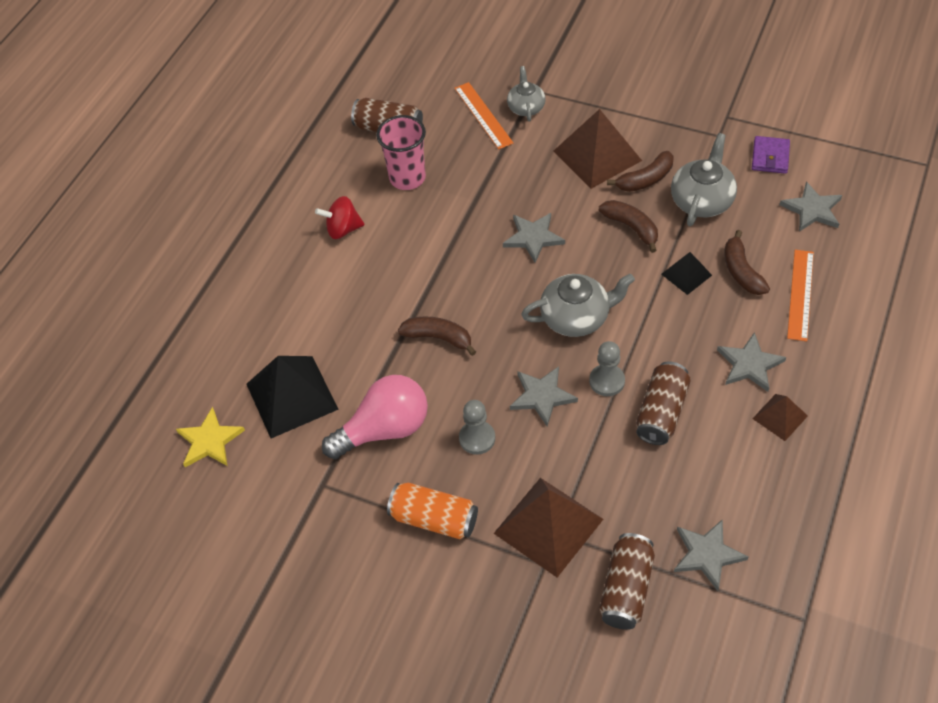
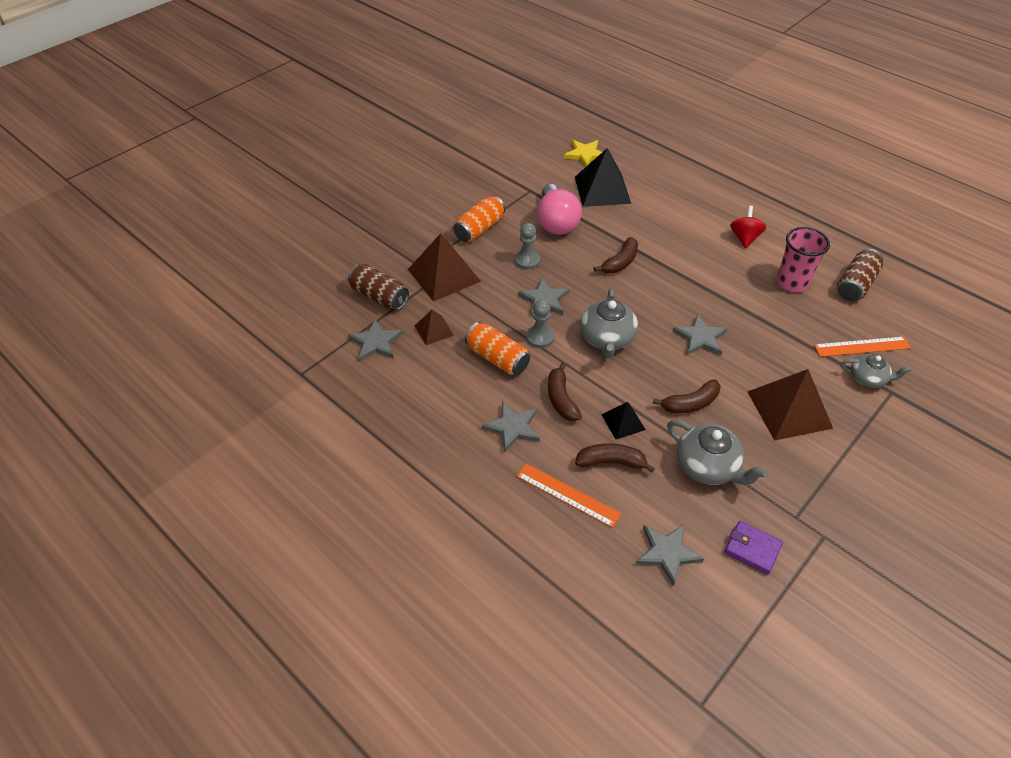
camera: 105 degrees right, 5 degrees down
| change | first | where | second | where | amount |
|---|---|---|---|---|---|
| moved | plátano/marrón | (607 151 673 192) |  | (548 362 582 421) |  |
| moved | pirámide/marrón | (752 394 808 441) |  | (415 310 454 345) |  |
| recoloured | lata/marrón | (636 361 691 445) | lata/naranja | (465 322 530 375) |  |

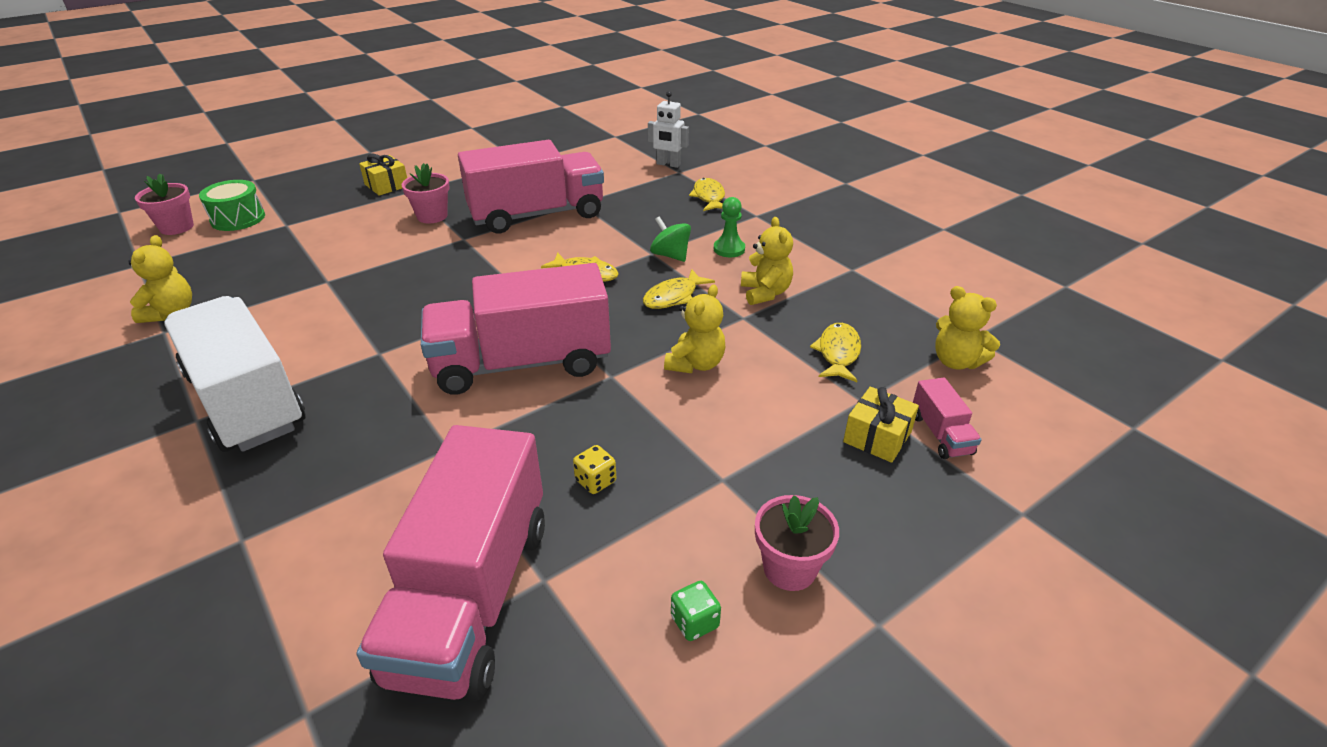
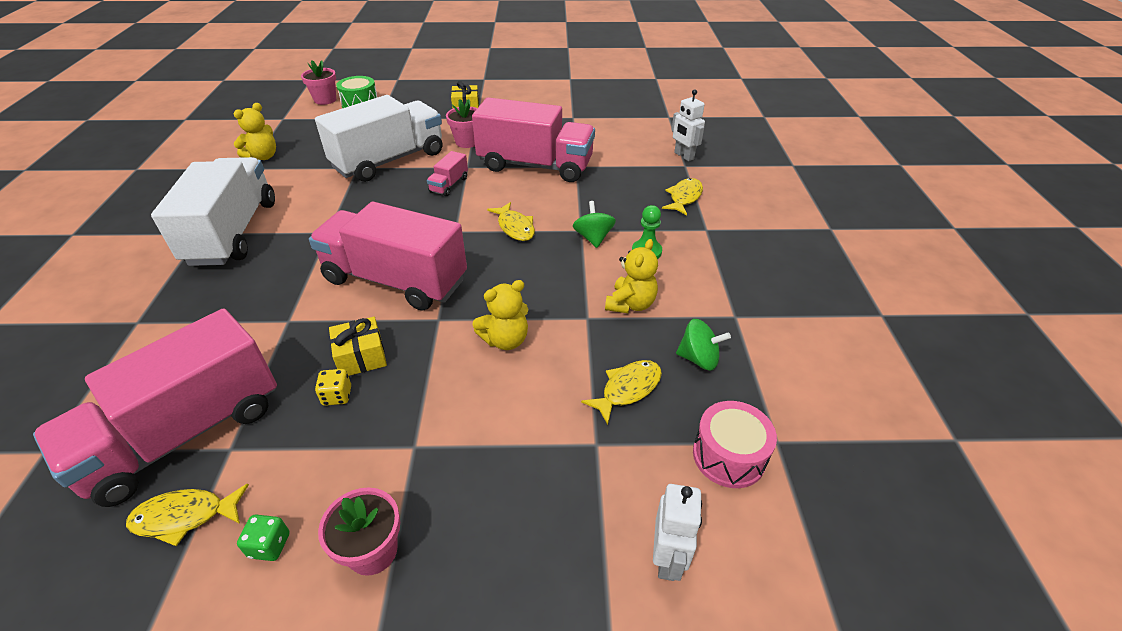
camera: 35 degrees right, 5 degrees up
| change | first | where | second | where | amount |
|---|---|---|---|---|---|
| added |  |  | camión/blanco | (315 95 443 182) |  |
| added |  |  | robot/blanco | (653 484 702 581) |  |
| added |  |  | peonza/verde | (676 319 731 371) |  |
| moved | pez/amarillo | (643 269 715 309) |  | (126 484 249 546) |  |
| moved | regalo/amarillo | (843 387 919 463) |  | (329 317 387 376) |  |
| moved | camión/rosa | (913 378 981 459) |  | (427 151 468 196) |  |
| replaced | osito/amarillo | (935 286 1000 370) | tambor/rosa | (693 401 777 488) |  |

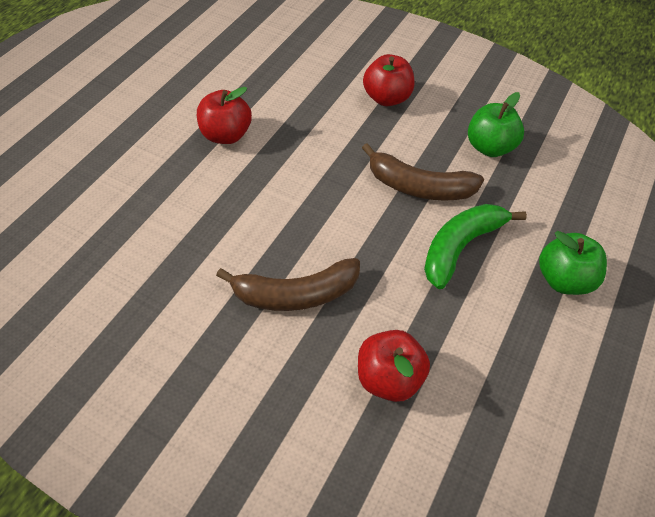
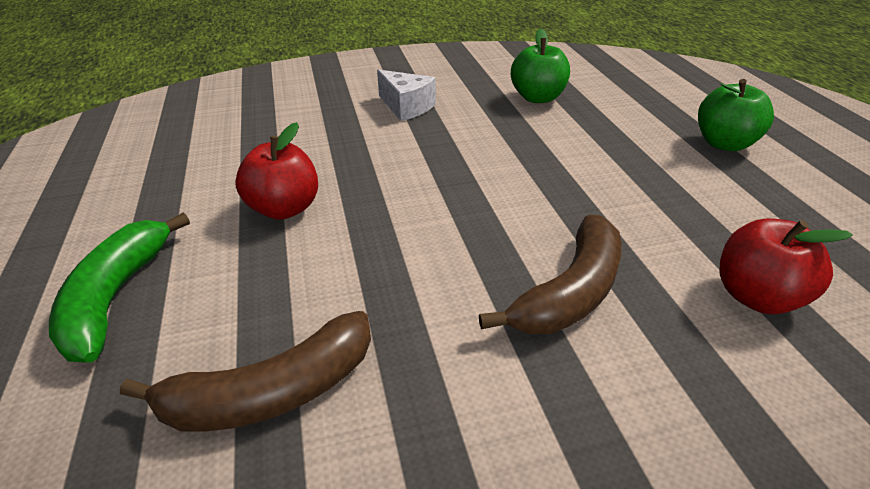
camera: 40 degrees left, 15 degrees down
| change | first | where | second | where | amount |
|---|---|---|---|---|---|
| moved | plátano/marrón | (362 143 484 201) |  | (120 311 371 431) |  |
| moved | plátano/verde | (424 204 527 289) |  | (49 212 190 363) |  |
| replaced | manzana/rojo | (363 54 414 106) | queso/blanco | (377 69 436 121) |  |

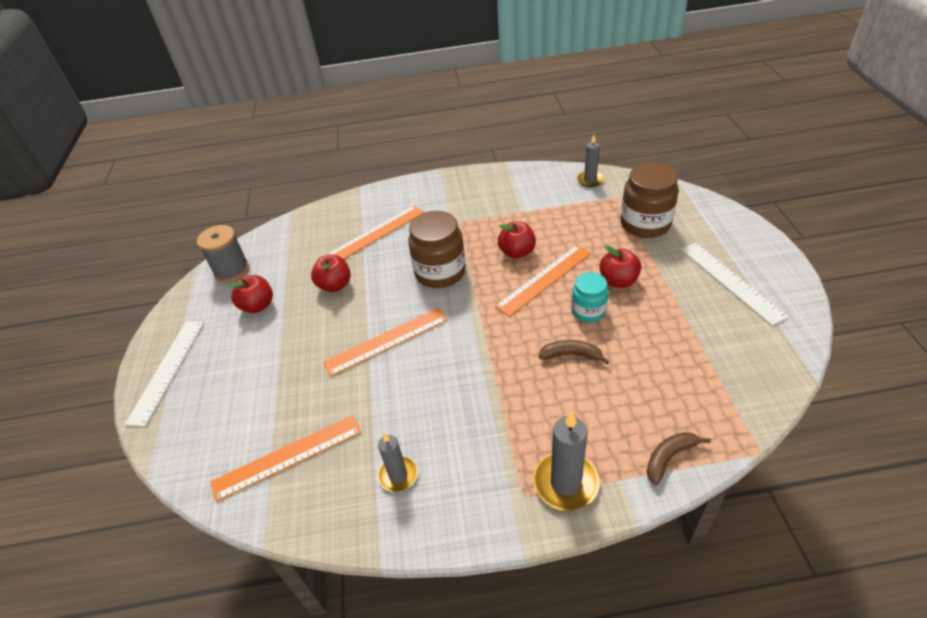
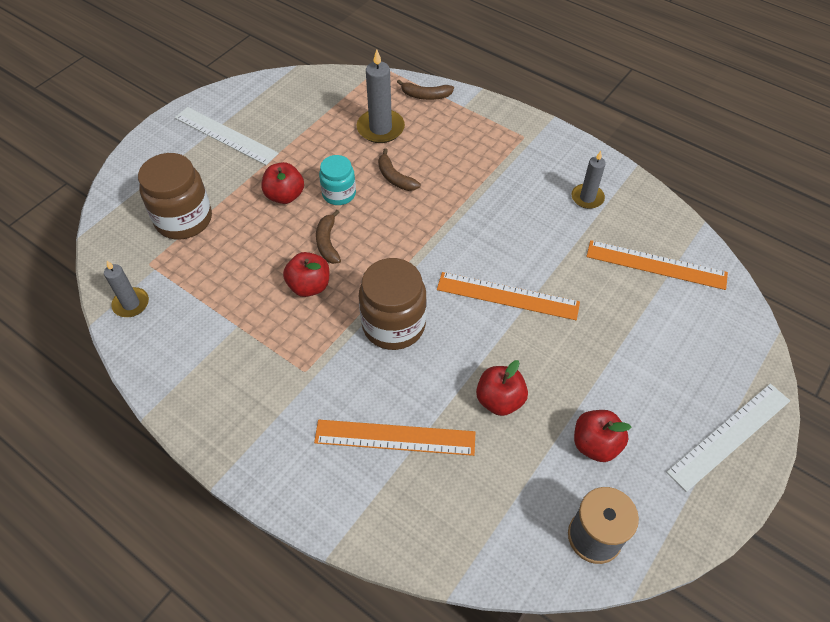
camera: 140 degrees left, 10 degrees up
| change | first | where | second | where | amount |
|---|---|---|---|---|---|
| moved | vela/gris | (533 411 600 511) |  | (356 49 405 143) |  |
| replaced | regla/naranja | (495 245 591 317) | plátano/marrón | (316 210 341 264) |  |
| turned | regla/blanco | (681 243 789 326) |  | (175 107 279 165) | 75 degrees counterclockwise |

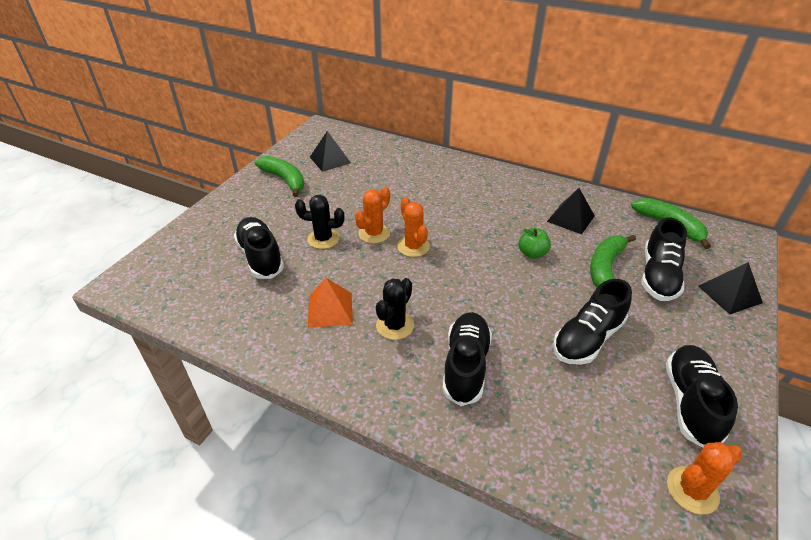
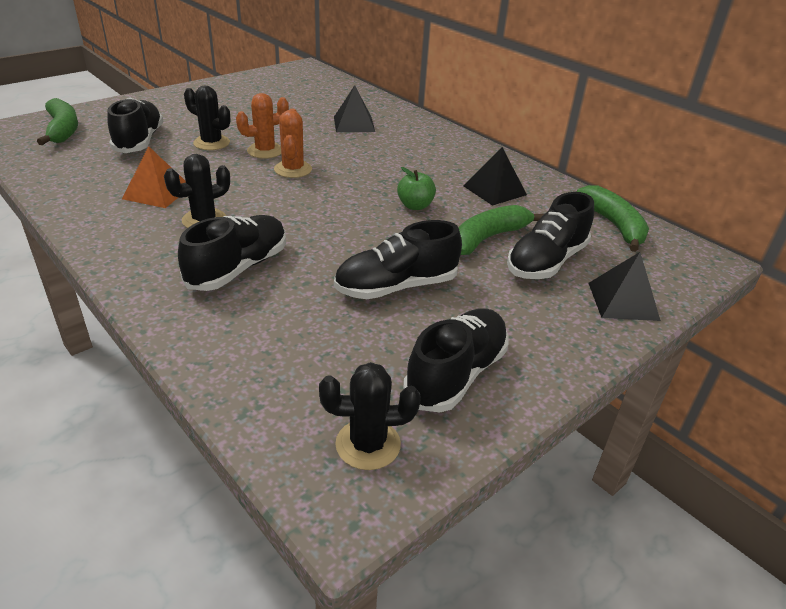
camera: 20 degrees right, 5 degrees down
| change | first | where | second | where | amount |
|---|---|---|---|---|---|
| moved | plátano/verde | (255 156 304 197) |  | (37 98 78 145) |  |
| moved | pirámide/negro | (310 131 351 172) |  | (334 85 375 132) |  |
| recoloured | cactus/naranja | (667 442 742 515) | cactus/negro | (319 362 421 470) |  |

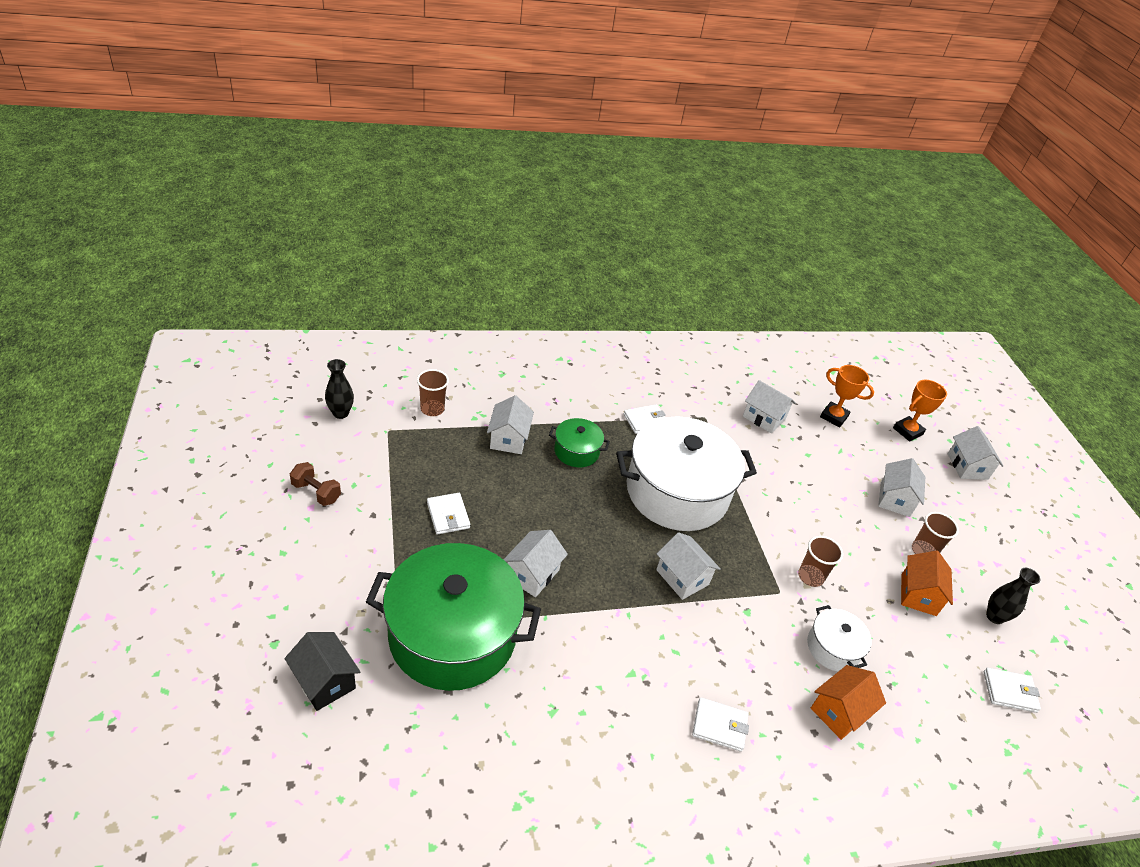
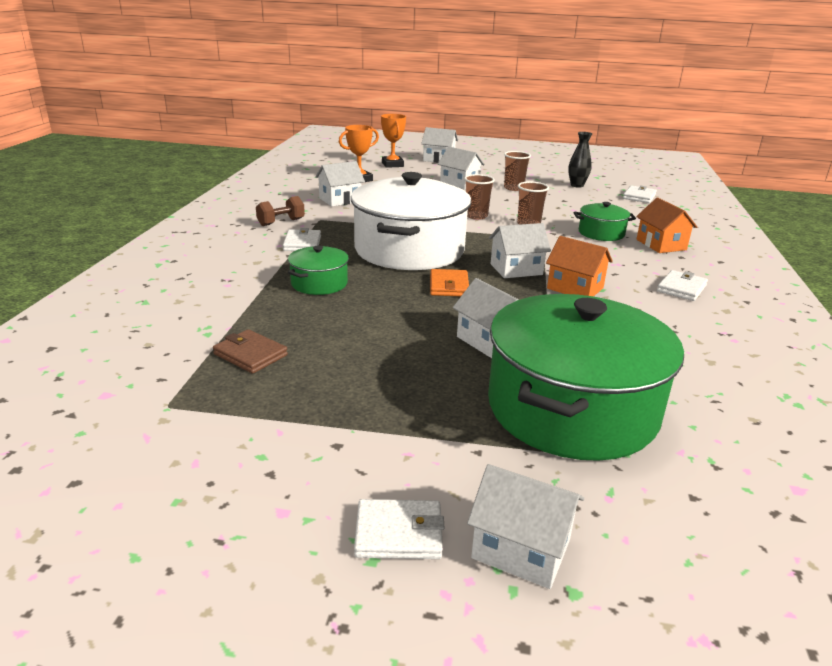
camera: 65 degrees left, 15 degrees down
| change | first | where | second | where | amount |
|---|---|---|---|---|---|
| removed | casa/negro | (284 632 360 711) |  |  |  |
| removed | florero/negro | (325 359 354 419) |  |  |  |
| added |  |  | cartera/marrón | (213 329 288 374) |  |
| added |  |  | cartera/naranja | (430 269 469 296) |  |
| moved | mancuerna/marrón | (290 462 341 506) |  | (256 196 305 226) |  |
| moved | vaso/marrón | (417 369 449 416) |  | (464 174 495 220) |  |
| moved | cartera/blanco | (427 493 470 535) |  | (354 499 445 559) |  |
| moved | casa/blanco | (487 395 534 454) |  | (467 464 584 589) |  |
| moved | casa/naranja | (901 551 953 616) |  | (546 236 613 296) |  |
| recoloured | olla/blanco | (807 605 872 671) | olla/verde | (574 202 636 241) |  |

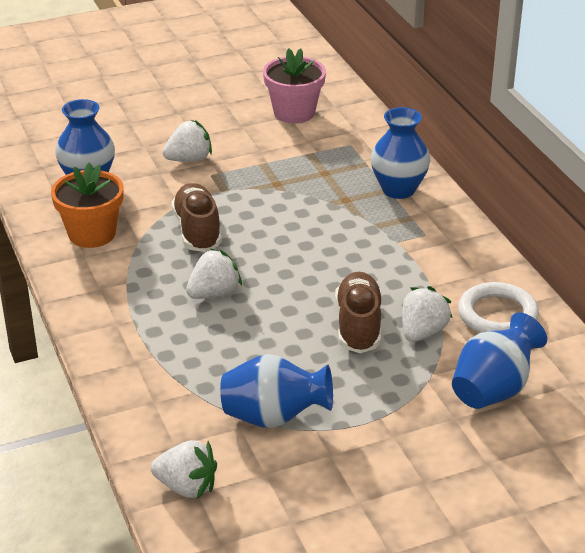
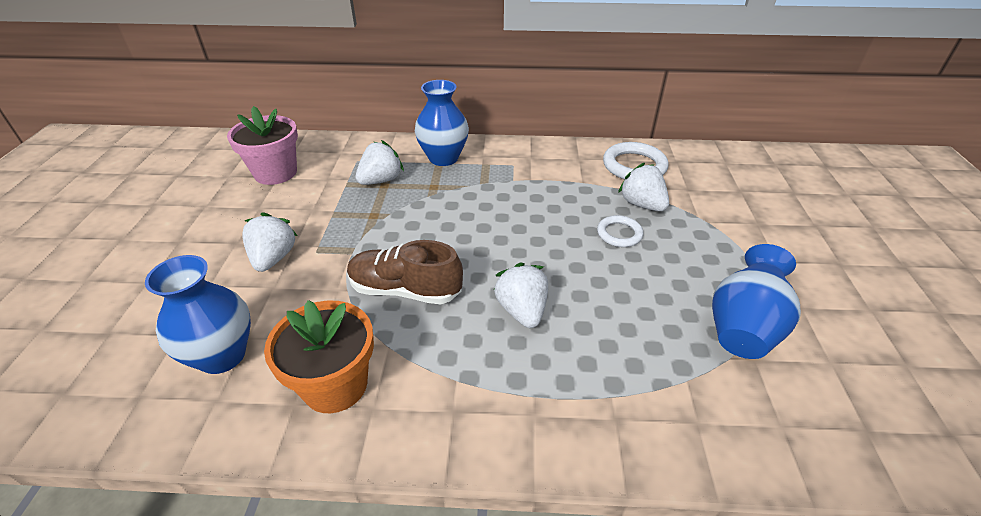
camera: 65 degrees left, 5 degrees up
| change | first | where | second | where | amount |
|---|---|---|---|---|---|
| removed | florero/azul | (452 312 547 409) |  |  |  |
| moved | fresa/blanco | (151 440 217 499) |  | (356 140 404 185) |  |
| replaced | zapato/marrón | (335 272 382 353) | anillo/blanco | (597 215 644 247) |  |

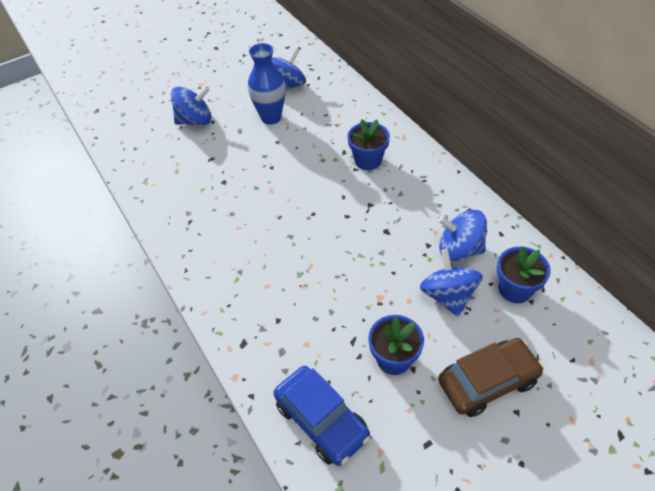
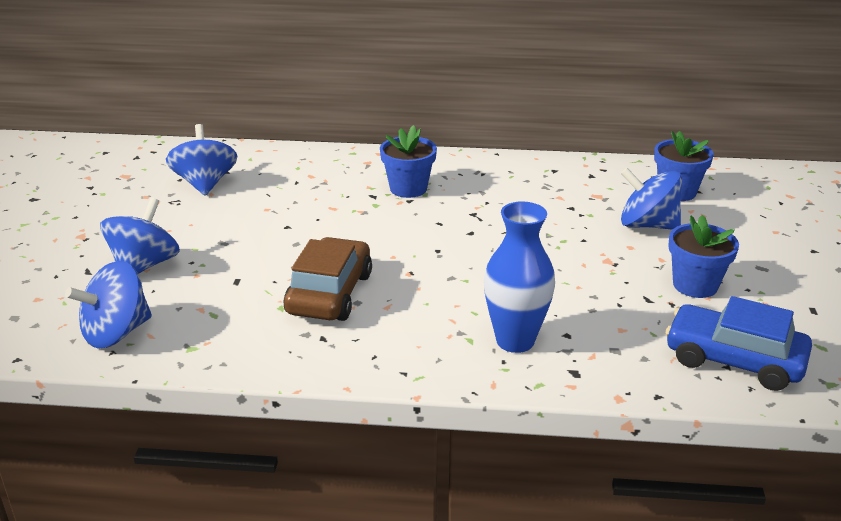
camera: 55 degrees left, 20 degrees down
| change | first | where | second | where | amount |
|---|---|---|---|---|---|
| moved | florero/azul | (248 43 285 125) |  | (484 201 555 353) |  |
| moved | peonza/azul | (438 210 487 261) |  | (65 261 152 348) |  |
| moved | coche/marrón | (438 338 544 417) |  | (284 237 372 321) |  |
| turned | coche/azul | (274 366 370 466) |  | (666 296 812 391) | 150 degrees counterclockwise |

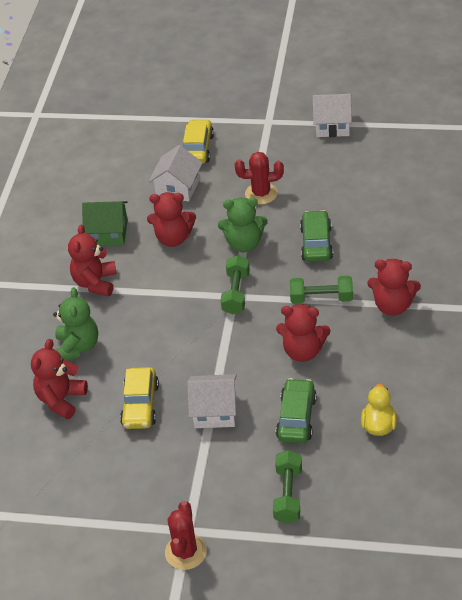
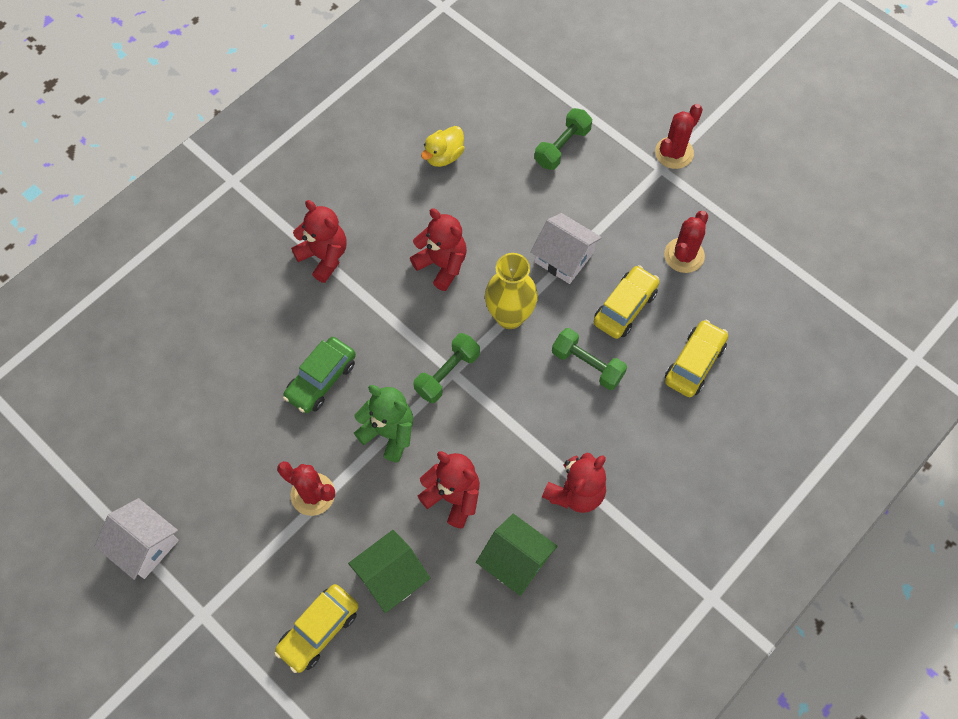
camera: 150 degrees left, 20 degrees up
| change | first | where | second | where | amount |
|---|---|---|---|---|---|
| removed | osito/verde | (53 287 98 361) |  |  |  |
| removed | coche/verde | (276 378 317 443) |  |  |  |
| added |  |  | florero/amarillo | (485 253 538 329) |  |
| added |  |  | cactus/rojo | (664 211 708 273) |  |
| moved | mancuerna/verde | (290 276 353 304) |  | (552 328 627 390) |  |
| replaced | osito/rojo | (31 339 88 419) | coche/amarillo | (665 320 728 397) |  |
| recoloured | casa/blanco | (148 145 202 202) | casa/verde | (348 530 430 613) |  |

